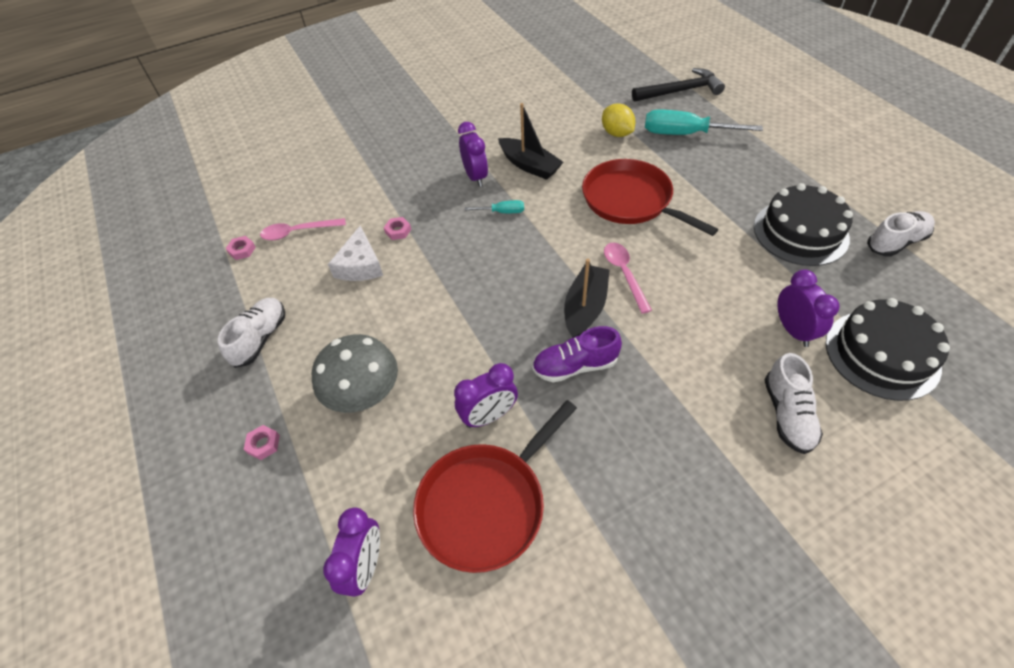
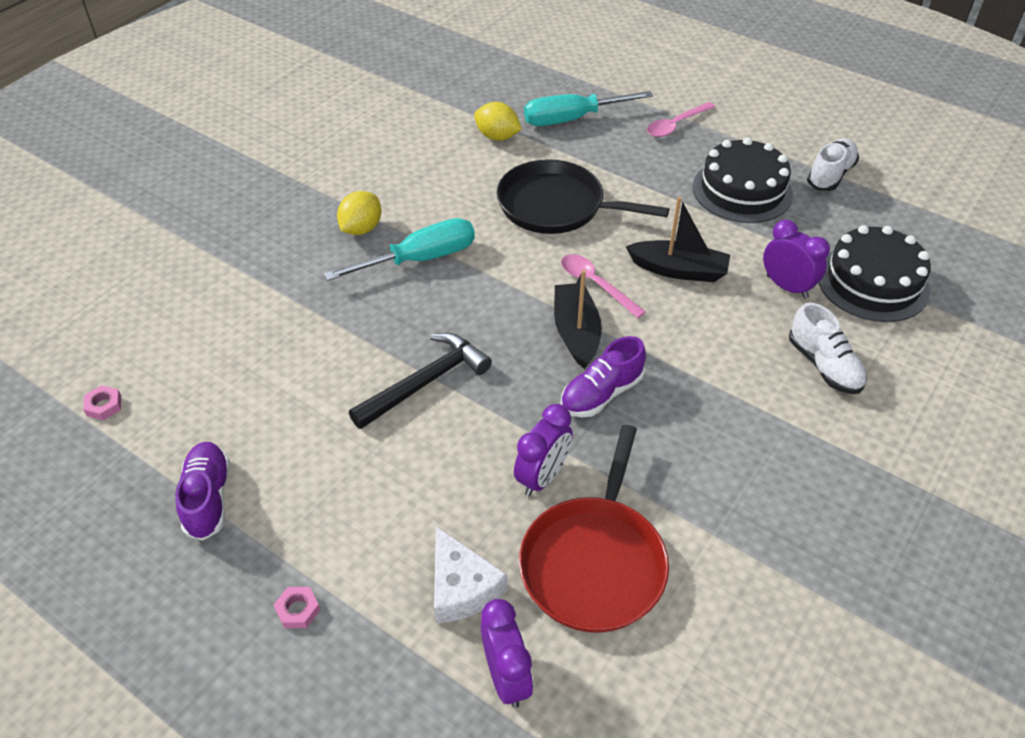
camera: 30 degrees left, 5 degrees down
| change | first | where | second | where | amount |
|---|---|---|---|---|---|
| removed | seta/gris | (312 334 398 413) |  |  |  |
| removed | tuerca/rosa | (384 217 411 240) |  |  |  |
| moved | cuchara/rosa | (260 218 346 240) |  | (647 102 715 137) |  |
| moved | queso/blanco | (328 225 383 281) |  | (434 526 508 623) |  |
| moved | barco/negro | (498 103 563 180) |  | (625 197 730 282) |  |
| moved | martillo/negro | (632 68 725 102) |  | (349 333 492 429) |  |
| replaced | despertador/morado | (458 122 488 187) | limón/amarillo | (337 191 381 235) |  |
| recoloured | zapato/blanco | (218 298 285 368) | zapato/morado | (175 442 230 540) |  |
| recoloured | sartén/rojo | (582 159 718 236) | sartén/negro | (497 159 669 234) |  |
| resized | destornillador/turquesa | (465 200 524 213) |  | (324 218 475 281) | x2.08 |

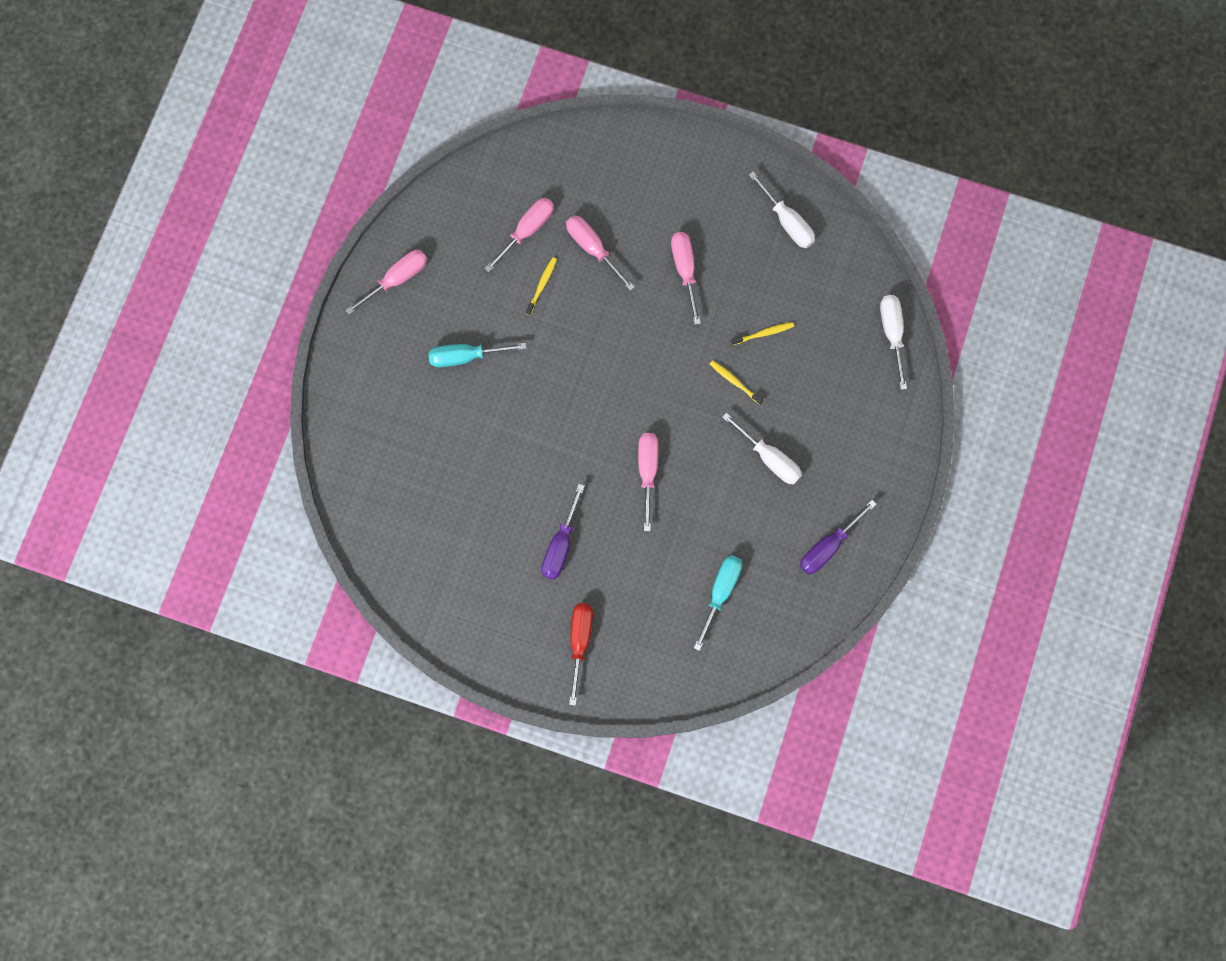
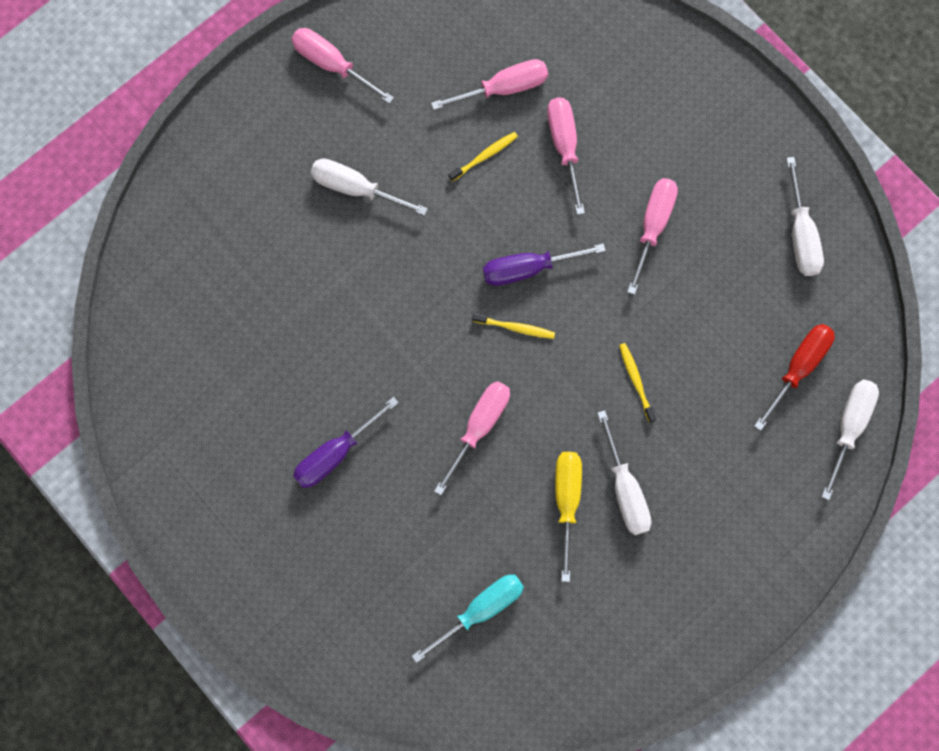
camera: 30 degrees right, 0 degrees up
| change | first | where | second | where | amount |
|---|---|---|---|---|---|
| added |  |  | destornillador/amarillo | (555 452 582 582) |  |
| moved | destornillador/rojo | (569 603 593 706) |  | (754 324 835 431) |  |
| moved | cepillo de dientes/amarillo | (731 322 794 345) |  | (472 314 555 339) |  |
| moved | destornillador/morado | (800 500 876 574) |  | (483 243 606 286) |  |
| recoloured | destornillador/turquesa | (428 343 526 367) | destornillador/blanco | (310 158 428 216) |  |
| turned | destornillador/rosa | (345 250 427 315) |  | (291 28 394 104) | 135 degrees counterclockwise |

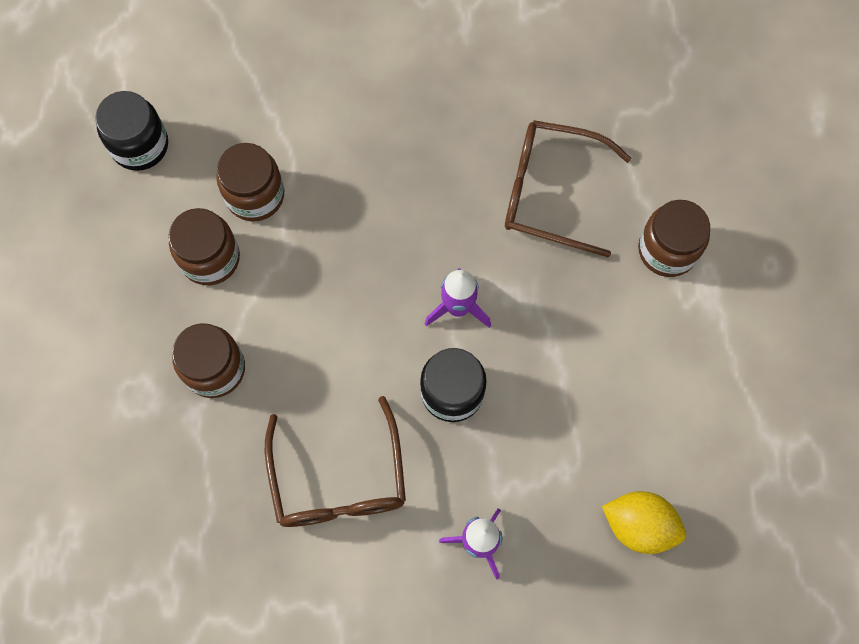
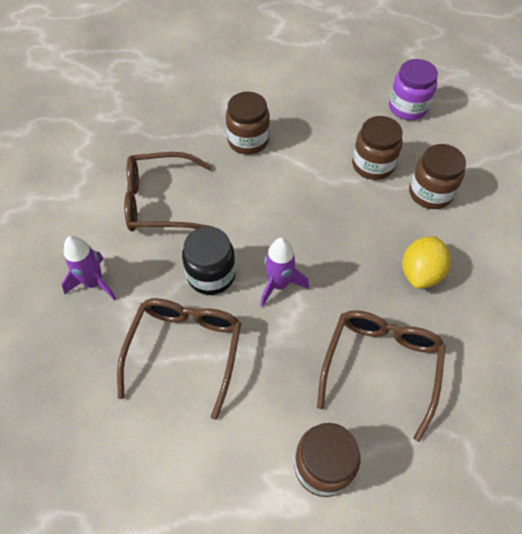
camera: 95 degrees right, 15 degrees down
| change | first | where | second | where | amount |
|---|---|---|---|---|---|
| added |  |  | gafas/marrón | (117 298 241 420) |  |
| moved | tarro/marrón | (169 208 240 285) |  | (409 144 466 209) |  |
| moved | limón/amarillo | (602 491 686 554) |  | (402 236 450 289) |  |
| recoloured | tarro/negro | (95 91 168 171) | tarro/morado | (389 59 438 120) |  |

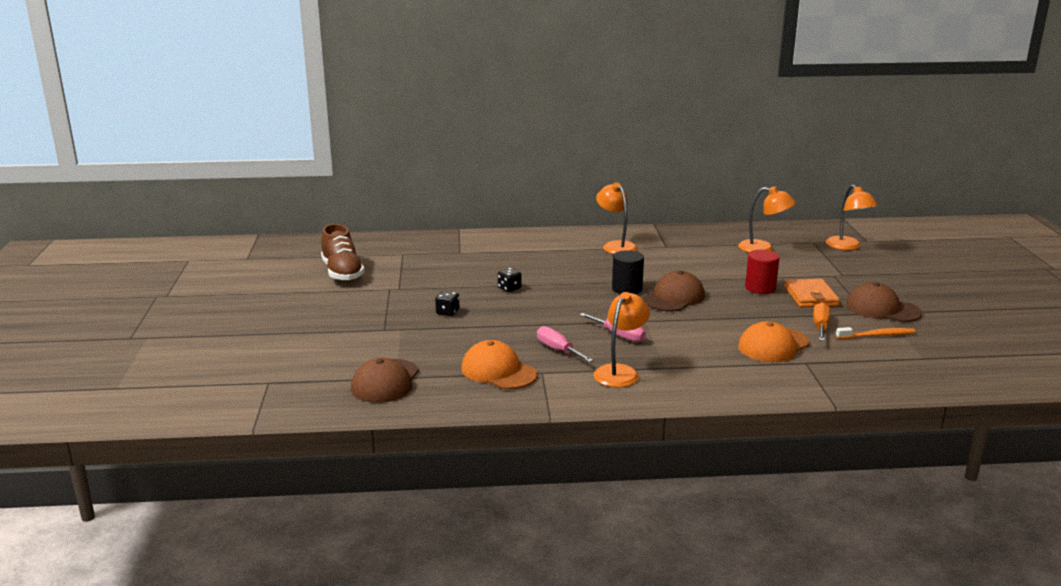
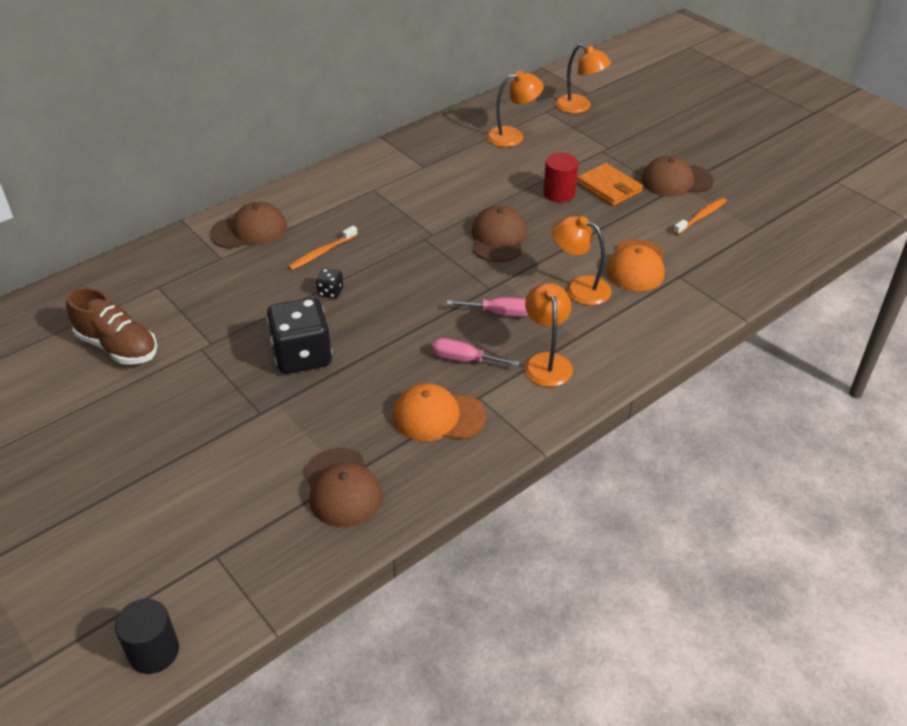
camera: 35 degrees left, 20 degrees up
| change | first | where | second | where | amount |
|---|---|---|---|---|---|
| removed | destornillador/naranja | (813 302 830 341) |  |  |  |
| added |  |  | gorra/marrón | (210 202 287 249) |  |
| added |  |  | cepillo de dientes/naranja | (288 226 358 270) |  |
| moved | lámpara/naranja | (596 182 638 254) |  | (552 216 611 305) |  |
| moved | cilindro/negro | (612 250 644 294) |  | (115 598 179 674) |  |
| resized | dado/negro | (435 291 460 316) |  | (267 298 332 374) | x2.31 |

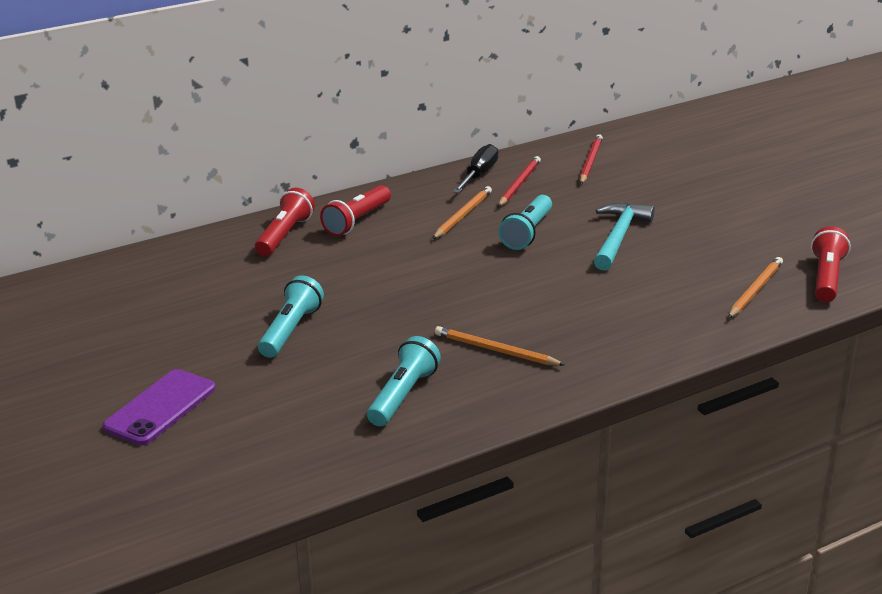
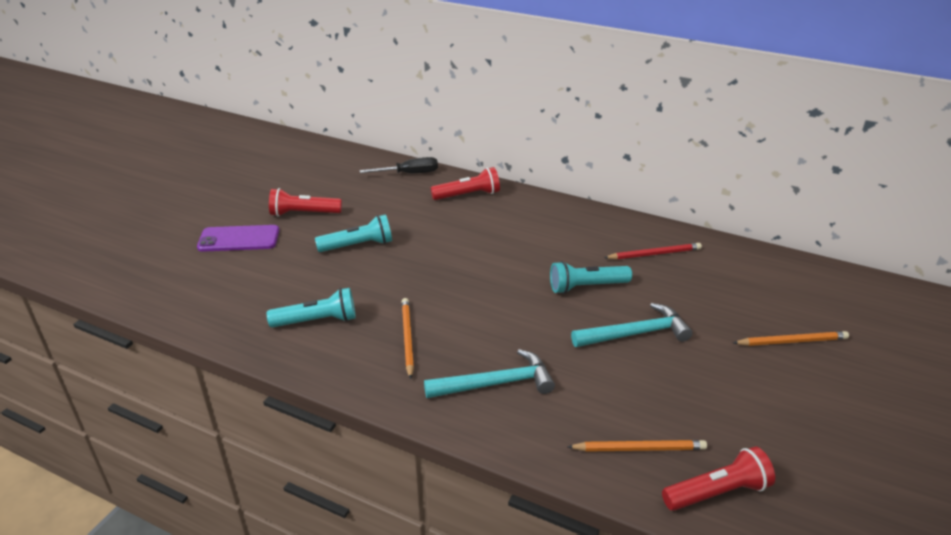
camera: 55 degrees right, 5 degrees up
| change | first | where | second | where | amount |
|---|---|---|---|---|---|
| removed | lápiz/rojo | (580 134 603 184) |  |  |  |
| added |  |  | martillo/turquesa | (424 349 555 398) |  |
| moved | lámpara de mano/rojo | (320 185 391 236) |  | (269 188 342 216) |  |
| moved | lápiz/naranja | (433 186 492 239) |  | (733 331 849 346) |  |
| moved | destornillador/negro | (453 144 498 193) |  | (360 157 438 173) |  |

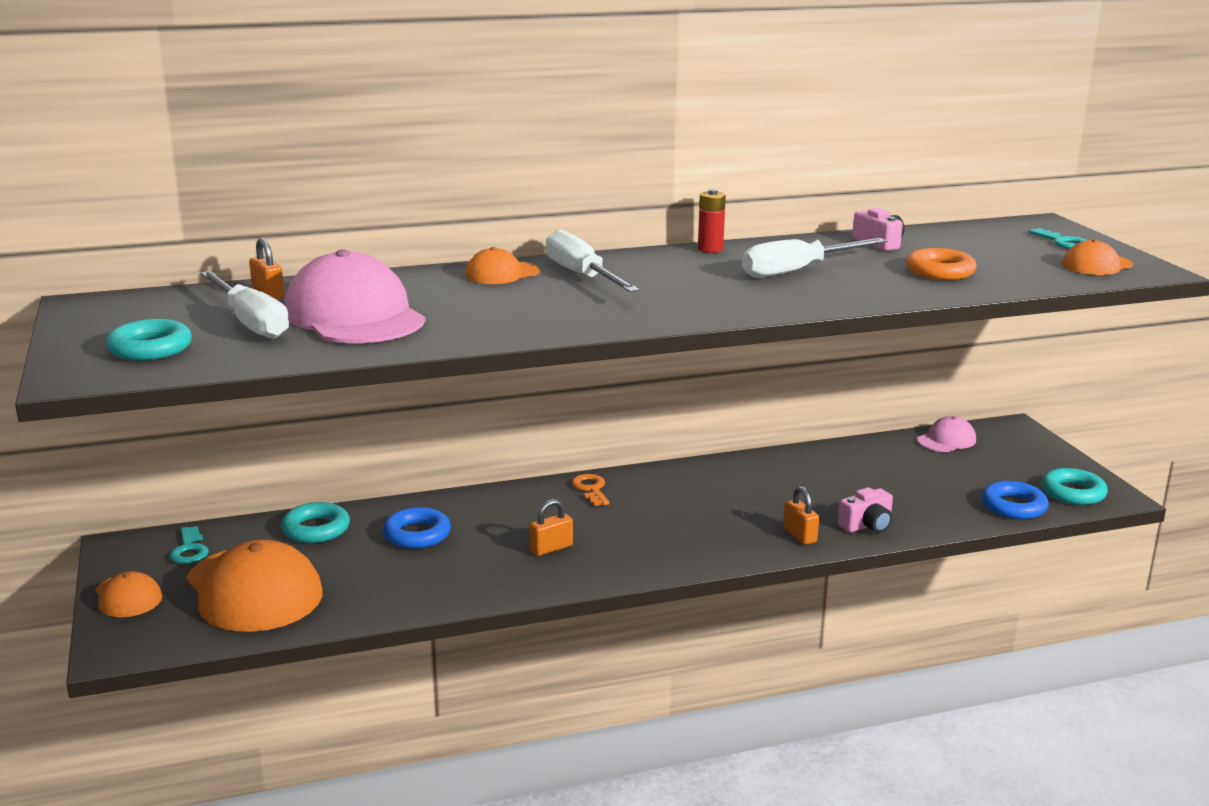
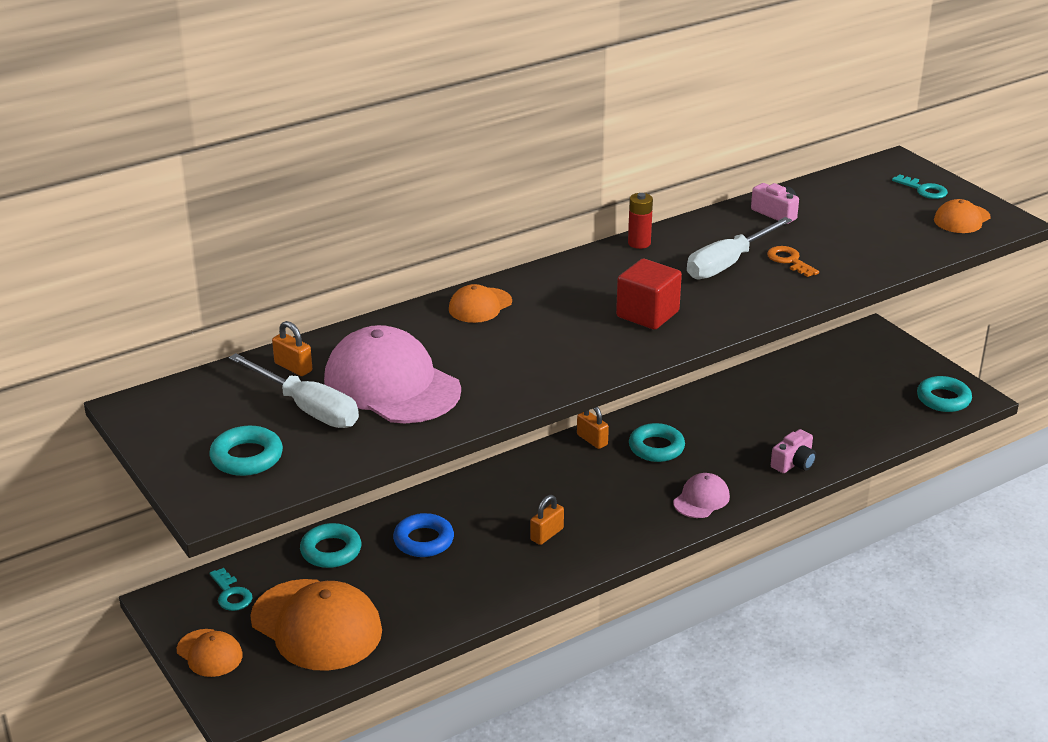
camera: 15 degrees left, 10 degrees up
| change | first | where | second | where | amount |
|---|---|---|---|---|---|
| removed | destornillador/blanco | (546 229 639 292) |  |  |  |
| removed | anillo/naranja | (906 248 977 280) |  |  |  |
| removed | anillo/azul | (982 481 1049 519) |  |  |  |
| added |  |  | cubo/rojo | (616 259 682 330) |  |
| added |  |  | anillo/turquesa | (629 423 685 462) |  |
| moved | llave/naranja | (572 474 610 506) |  | (767 246 819 277) |  |
| moved | candado/naranja | (783 486 819 545) |  | (577 407 609 449) |  |
| moved | gorra/rosa | (917 416 976 452) |  | (673 473 730 518) |  |

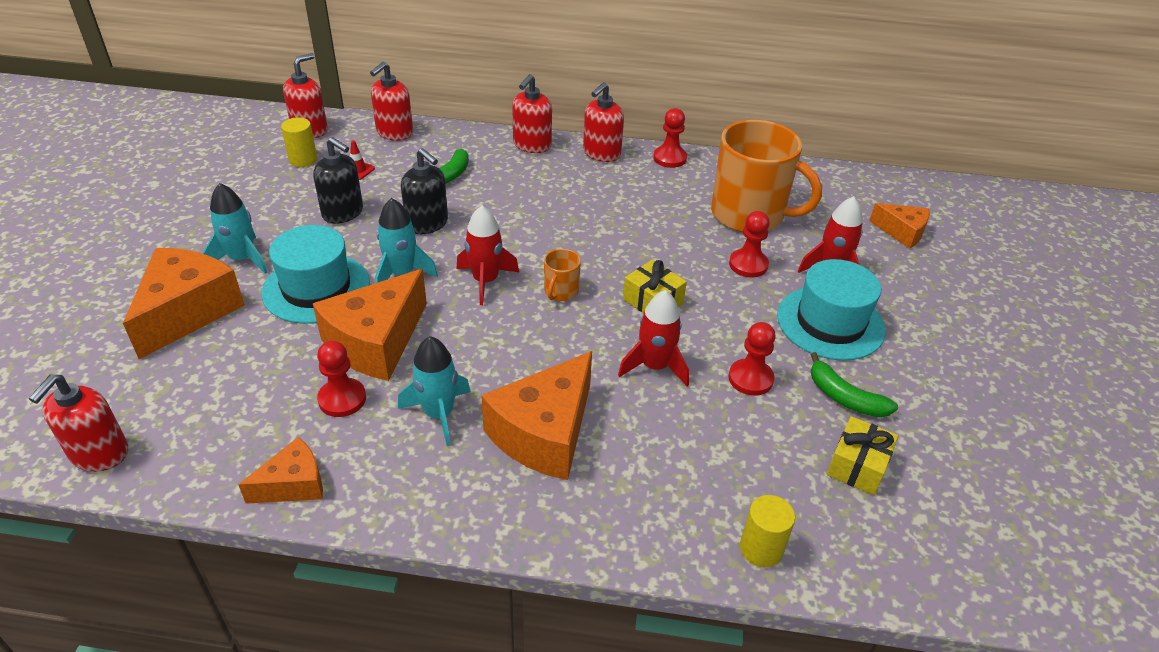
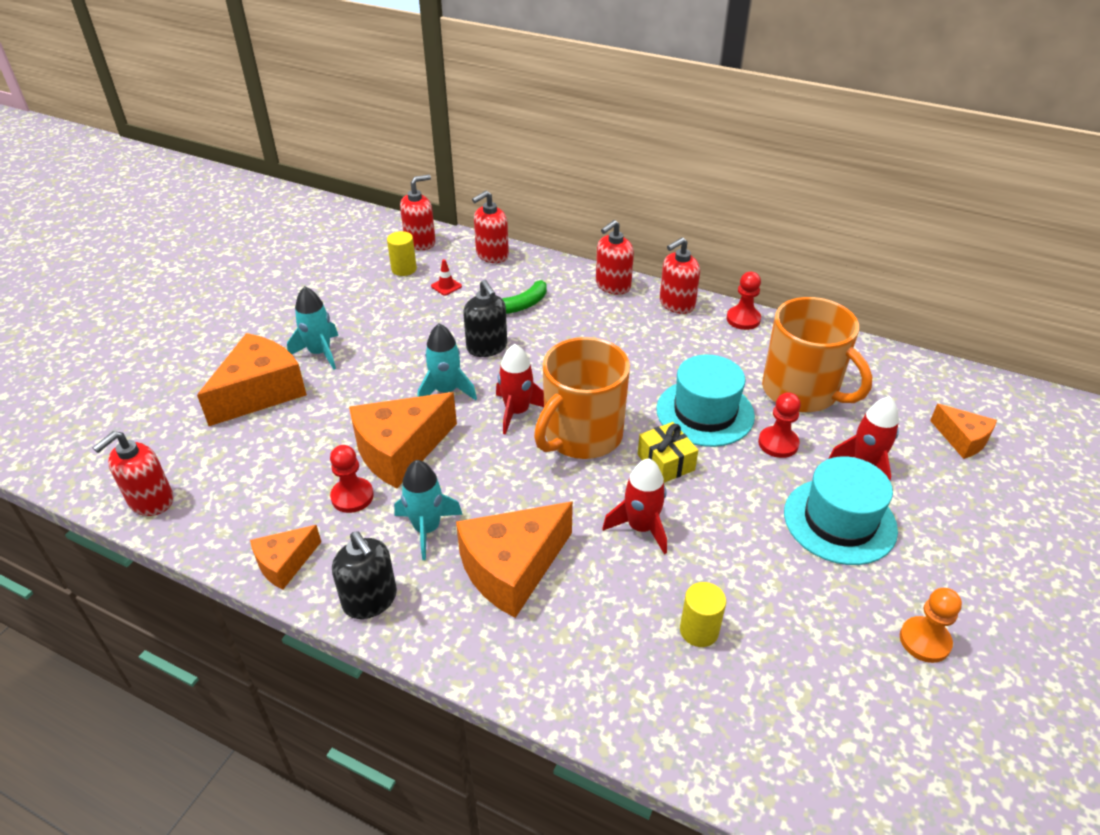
camera: 20 degrees right, 0 degrees up
| change | first | where | second | where | amount |
|---|---|---|---|---|---|
| removed | peón/rojo | (728 322 776 396) |  |  |  |
| removed | plátano/verde | (810 352 898 417) |  |  |  |
| removed | regalo/amarillo | (827 416 898 495) |  |  |  |
| added |  |  | peón/naranja | (900 588 962 663) |  |
| moved | sombrero/turquesa | (261 225 370 324) |  | (656 355 755 447) |  |
| moved | dispensador de jabón/negro | (313 137 363 224) |  | (332 531 397 619) |  |
| moved | cilindro/amarillo | (740 495 795 567) |  | (680 582 726 647) |  |
| turned | queso/naranja | (238 437 323 504) |  | (250 525 321 589) | 150 degrees clockwise |
| resized | taza/naranja | (544 249 581 301) |  | (534 337 630 459) | x2.36 |

